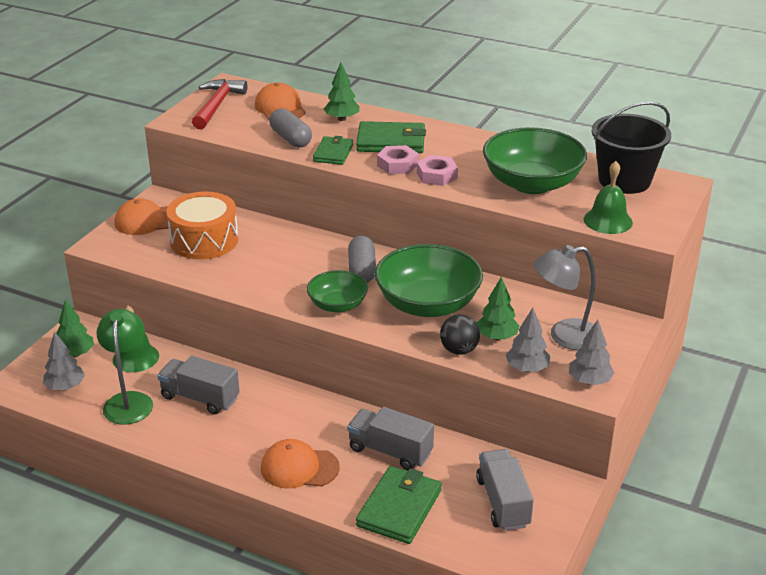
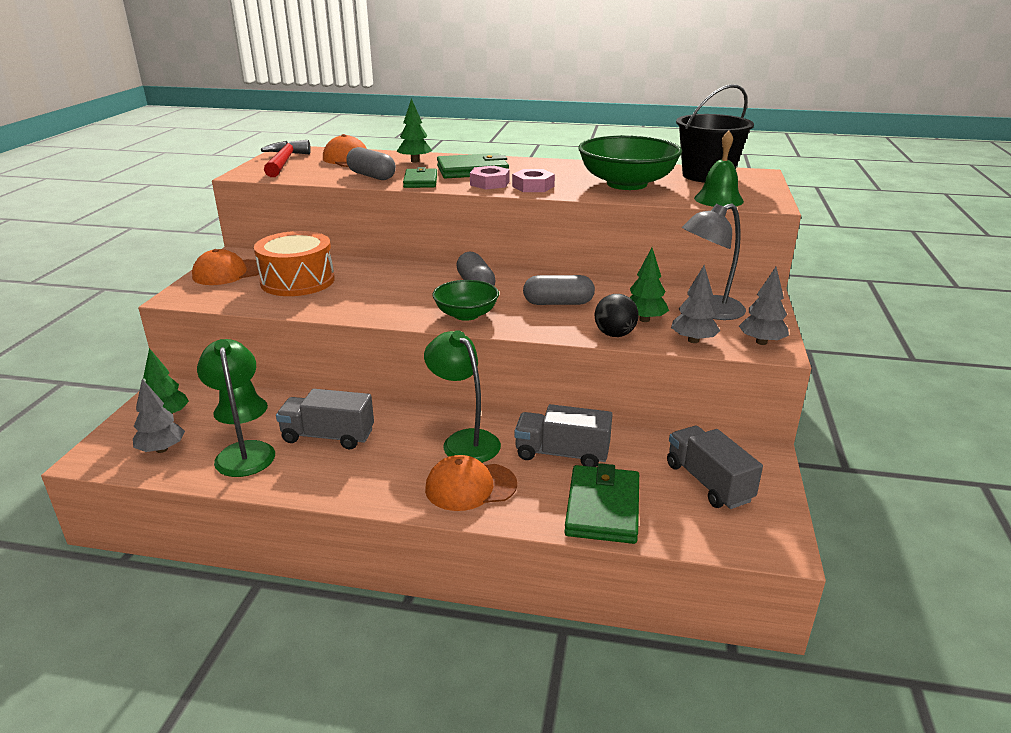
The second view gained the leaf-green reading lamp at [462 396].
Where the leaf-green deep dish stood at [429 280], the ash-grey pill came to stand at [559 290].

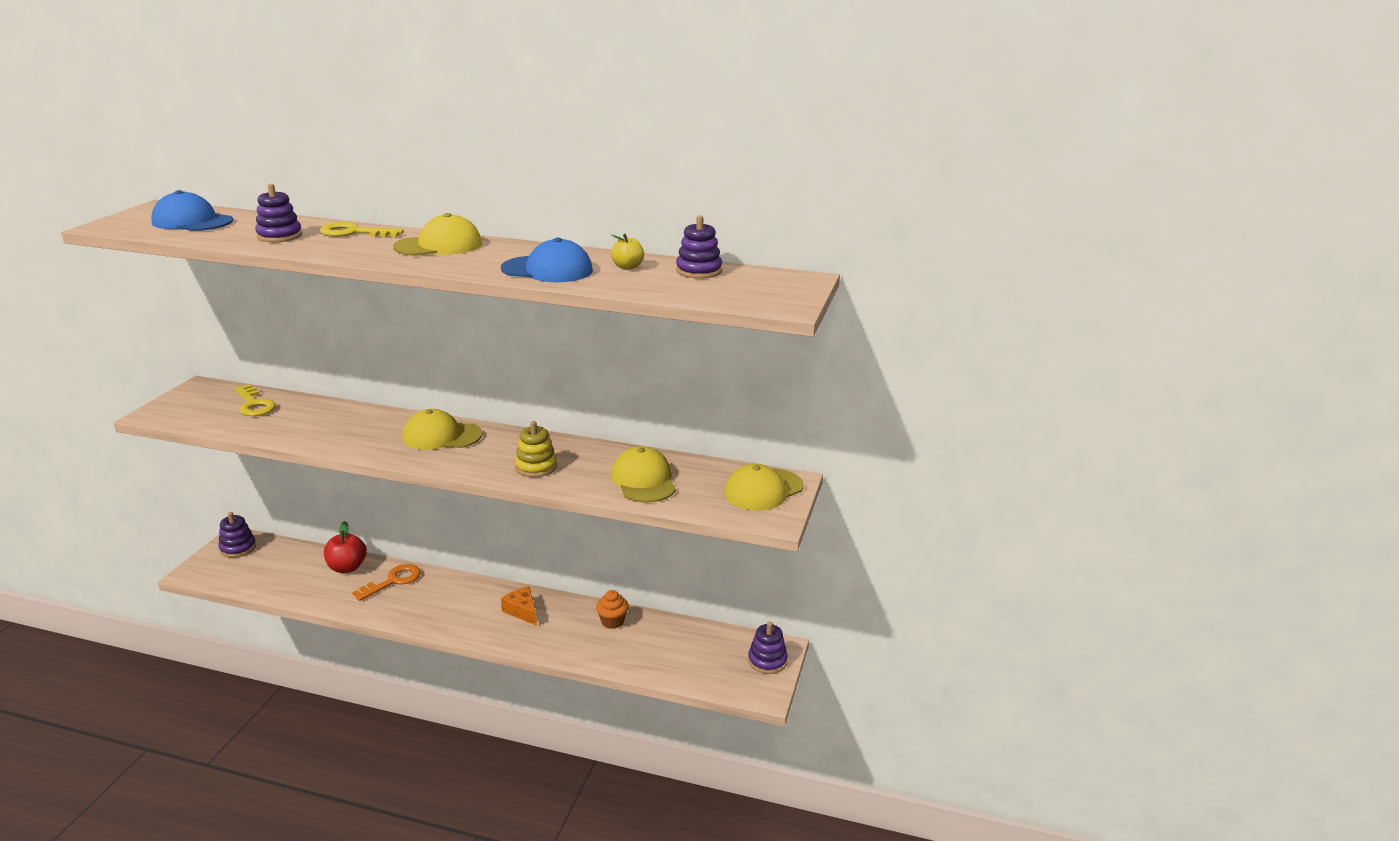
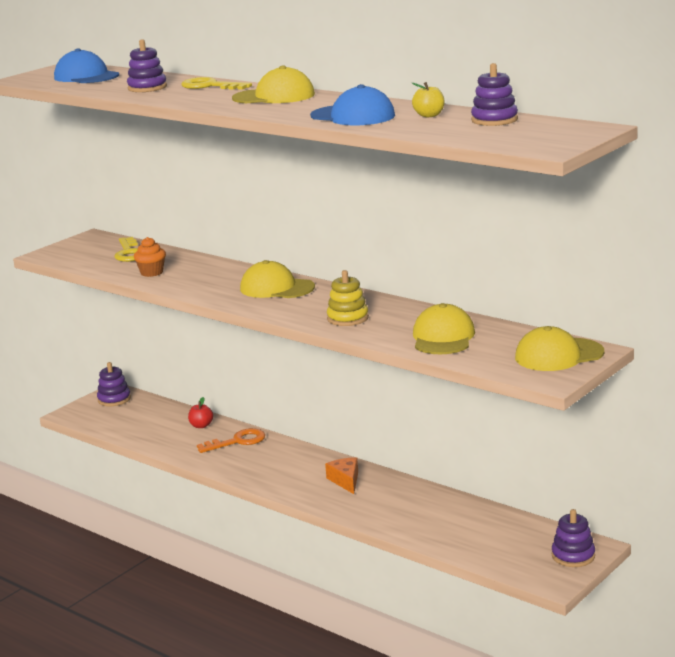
The bright orange fairy cake ended up elsewhere, having gone from [612 609] to [150 257].
The size of the crimson toy apple at [345 547] changed by a factor of 0.62.

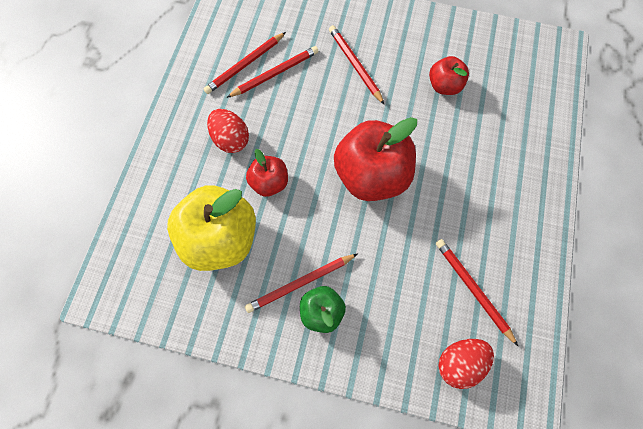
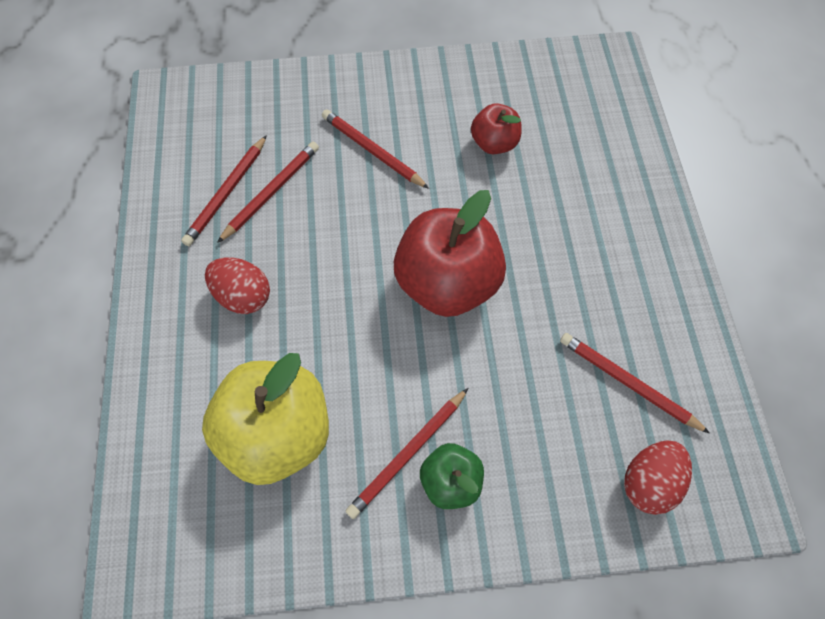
The second view lost the crimson toy apple at [267 173].

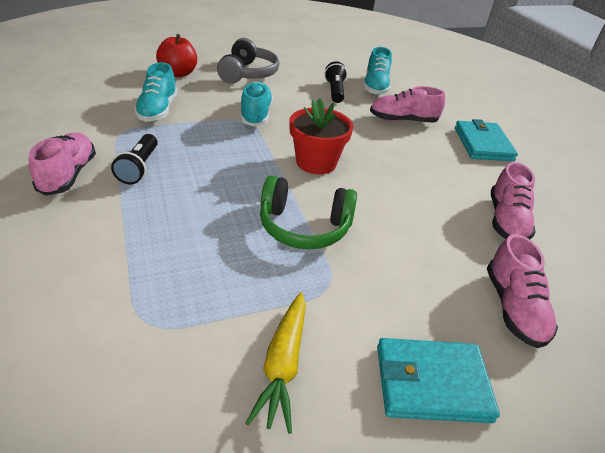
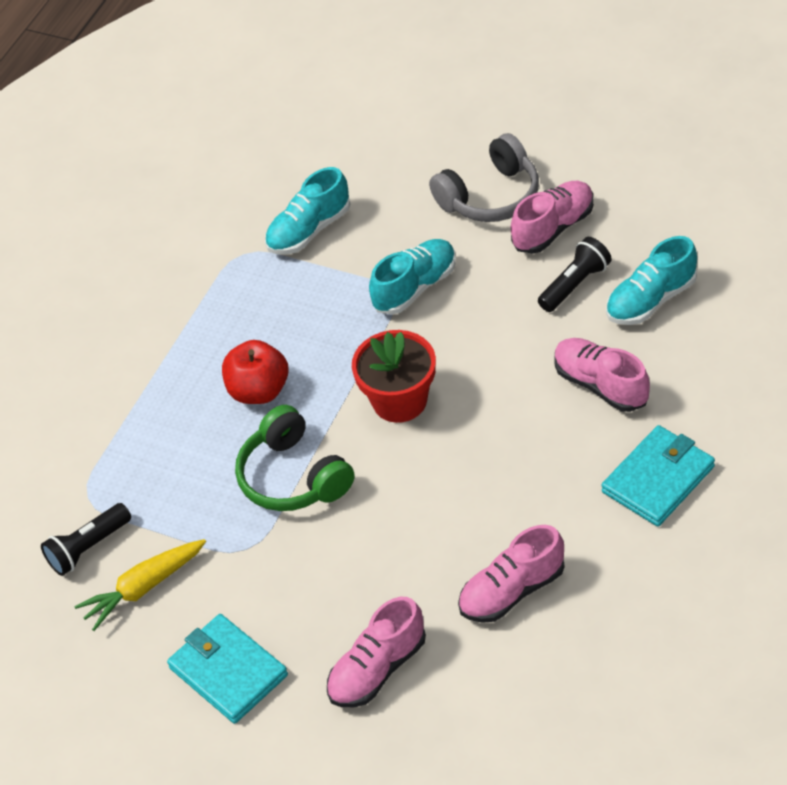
The rosy sneaker ended up elsewhere, having gone from [62 164] to [552 217].
The black pocket torch ended up elsewhere, having gone from [134 159] to [86 539].
The crimson toy apple ended up elsewhere, having gone from [176 55] to [255 372].

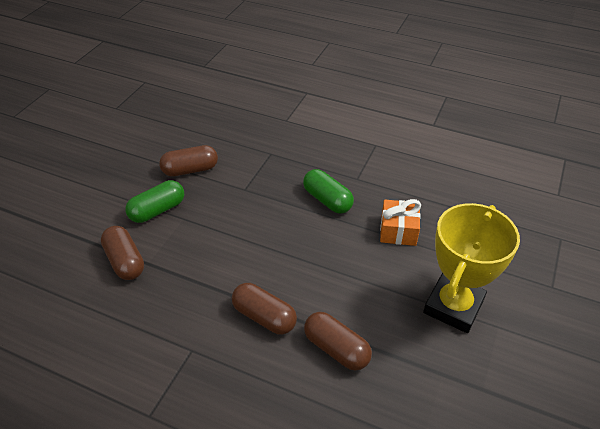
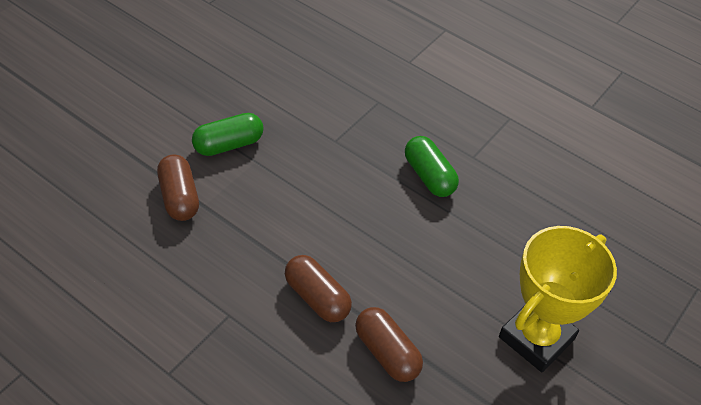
The second view lost the brown pill at [188 161].
The second view lost the bright orange wrapped gift at [400 222].

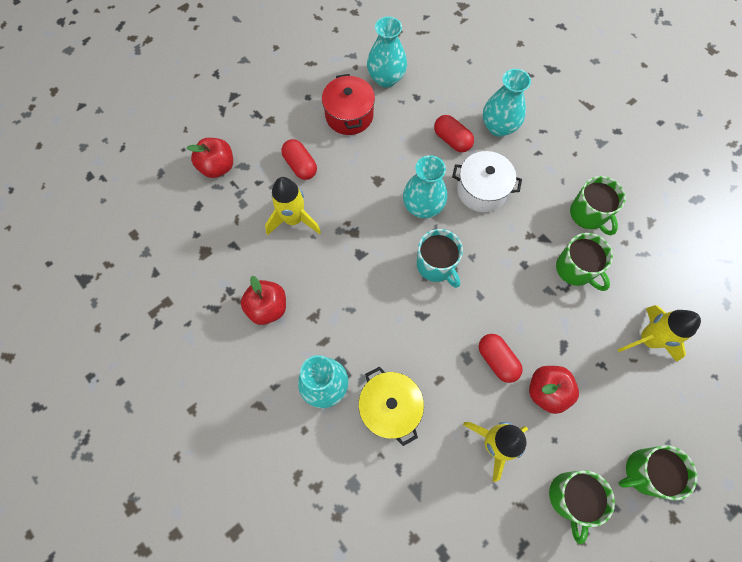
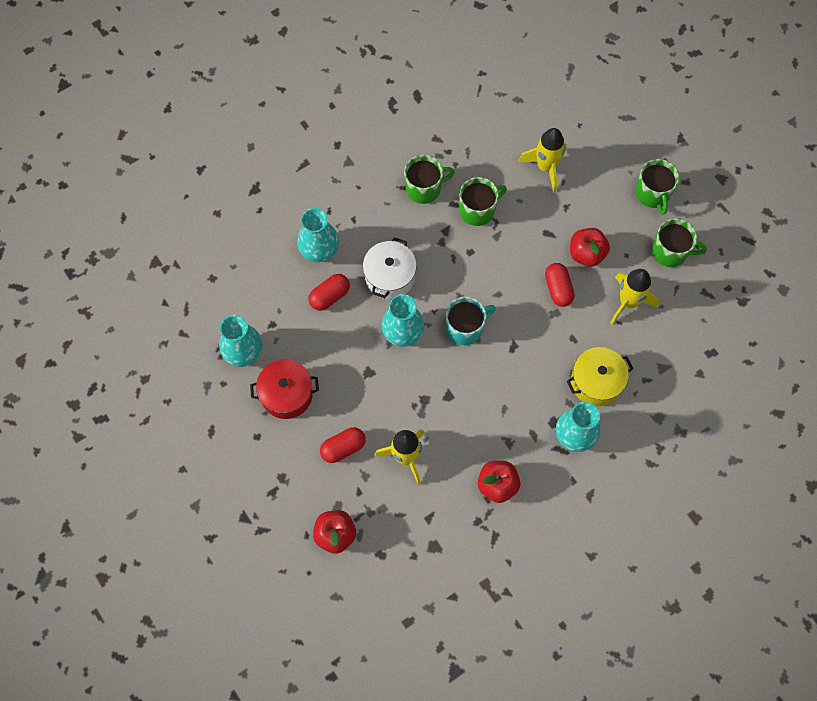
The crimson pill at [501 358] ended up facing another way, 75 degrees counterclockwise from before.

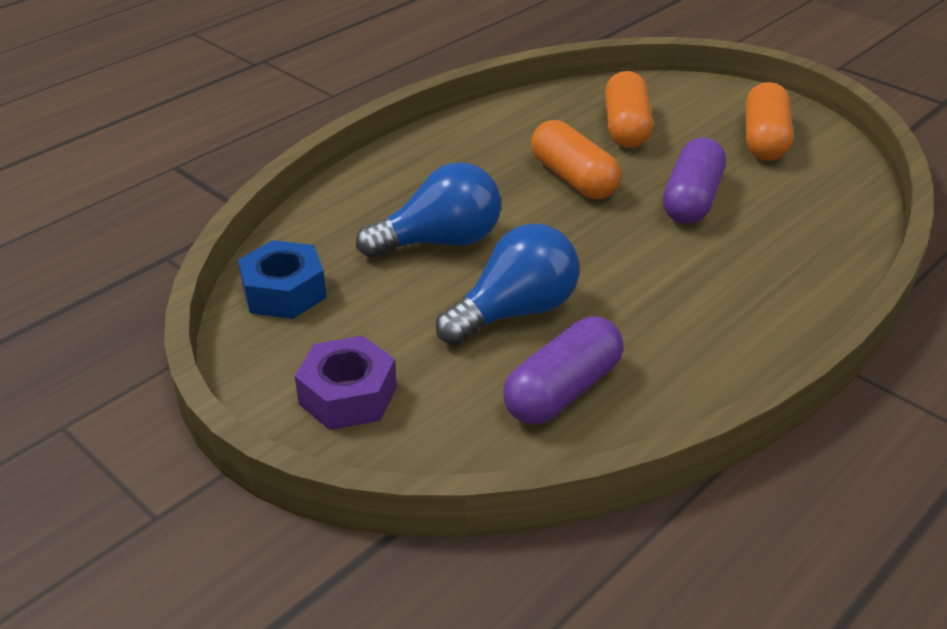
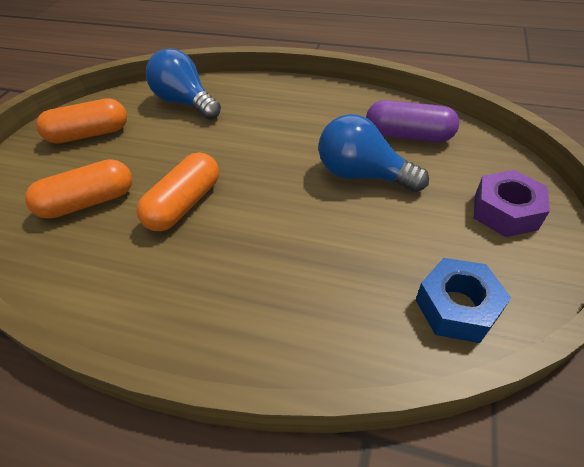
The second view lost the royal purple pill at [694 181].
The cobalt light bulb ended up elsewhere, having gone from [428 210] to [183 84].

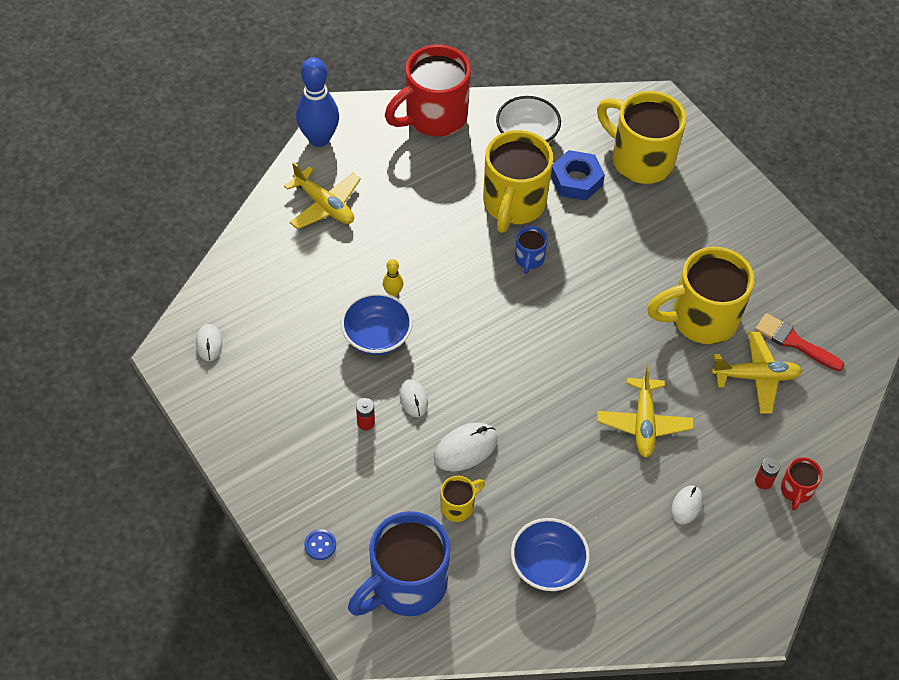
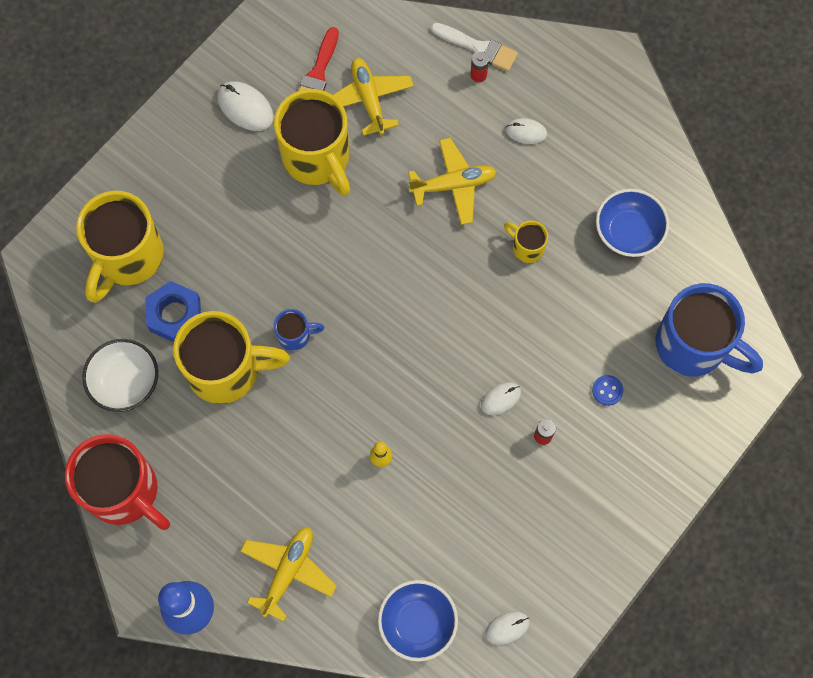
The cobalt button ended up elsewhere, having gone from [320 544] to [607 390].
The cobalt deep dish ended up elsewhere, having gone from [377 324] to [418 621].
The pure white mouse ended up elsewhere, having gone from [465 447] to [245 106].
The bright yellow mug ended up elsewhere, having gone from [462 499] to [526 242].
Where the crimson mug stood at [801 484], the pure white paintbrush came to stand at [474 47].

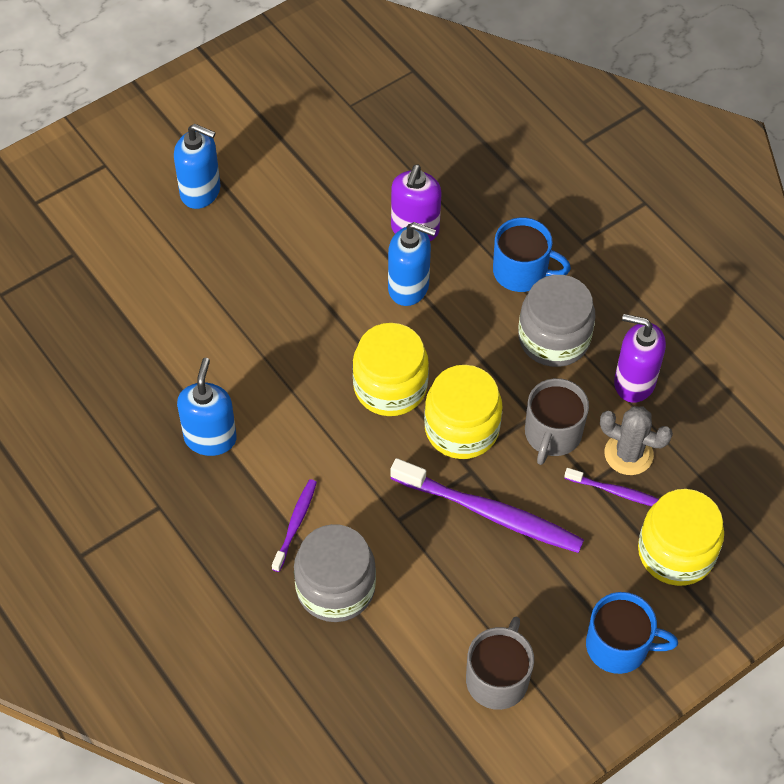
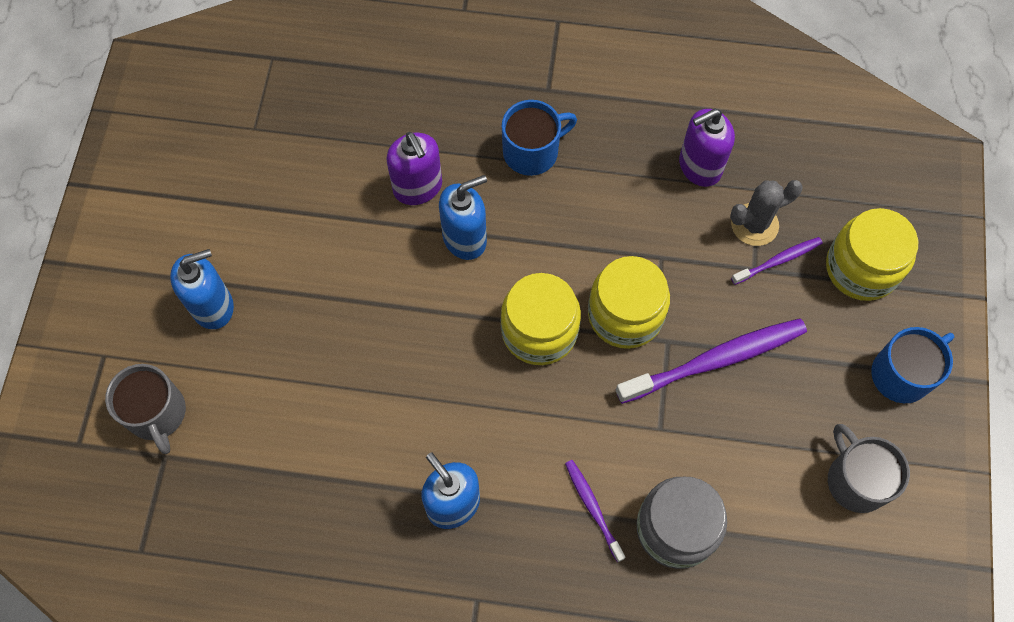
The second view lost the ash-grey jar at [556 321].
The ash-grey mug ended up elsewhere, having gone from [557 421] to [145 409].

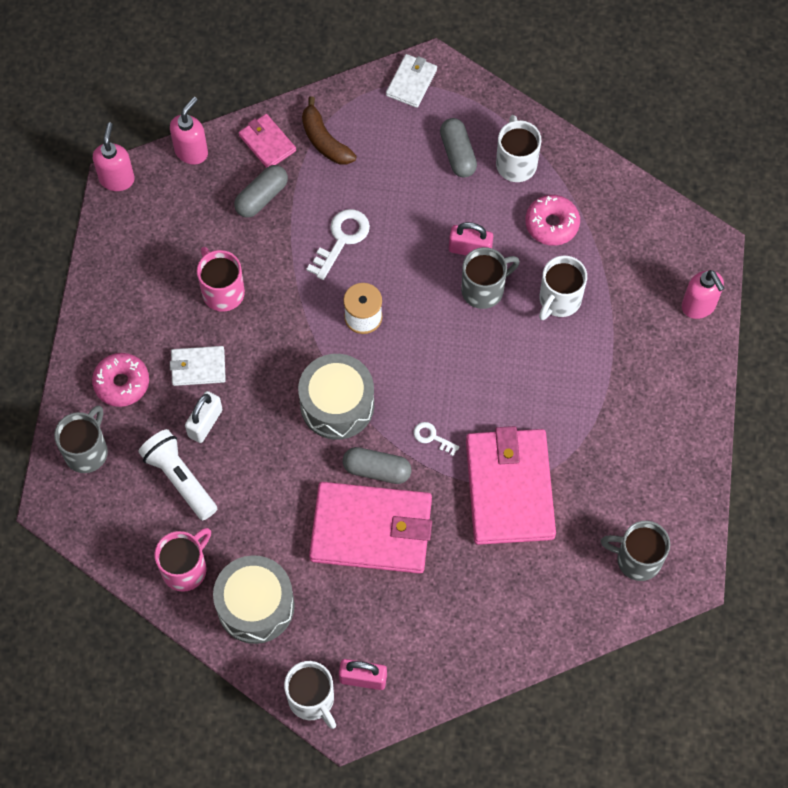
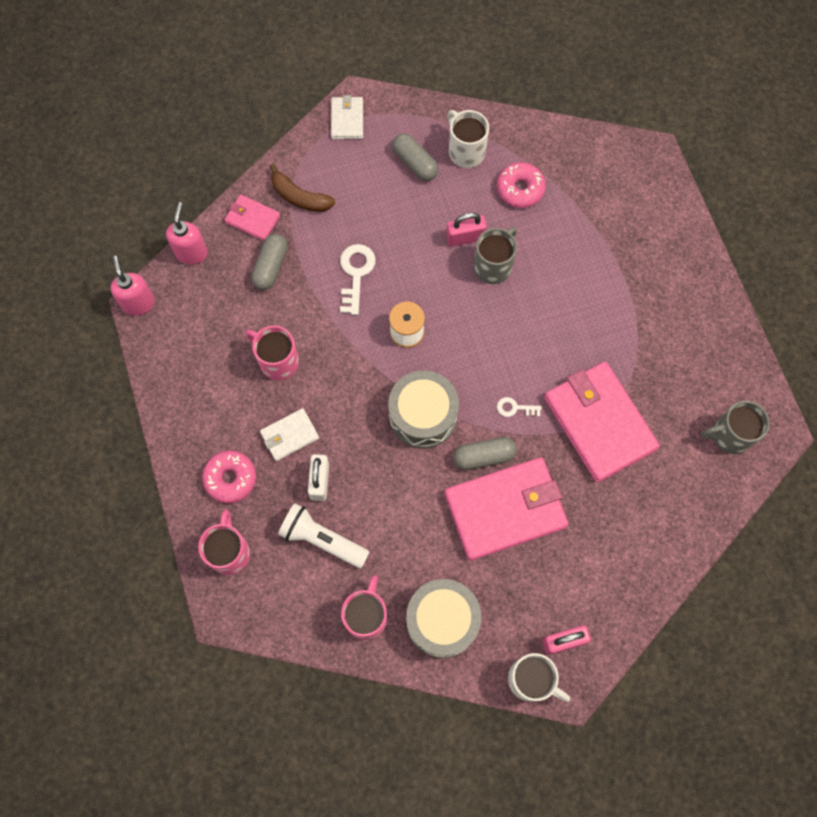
The second view lost the pure white mug at [563 288].
The second view lost the rosy soap dispenser at [703 294].
What was the ash-grey mug at [81 439] turned into the rosy mug at [224 542].

